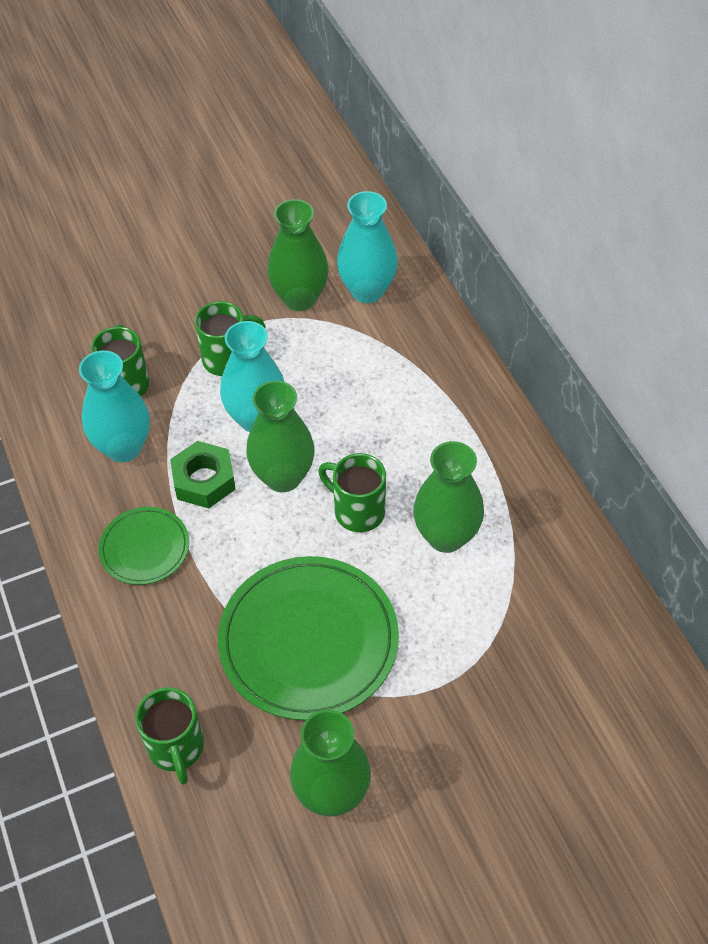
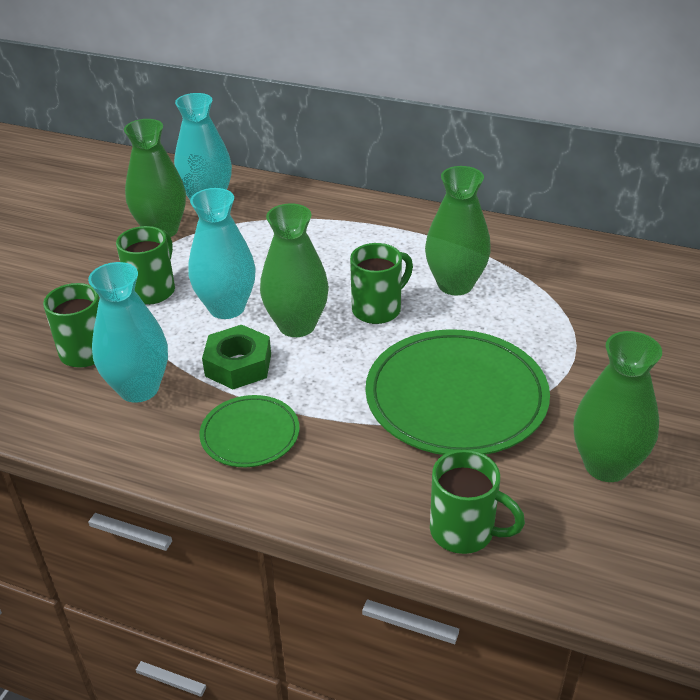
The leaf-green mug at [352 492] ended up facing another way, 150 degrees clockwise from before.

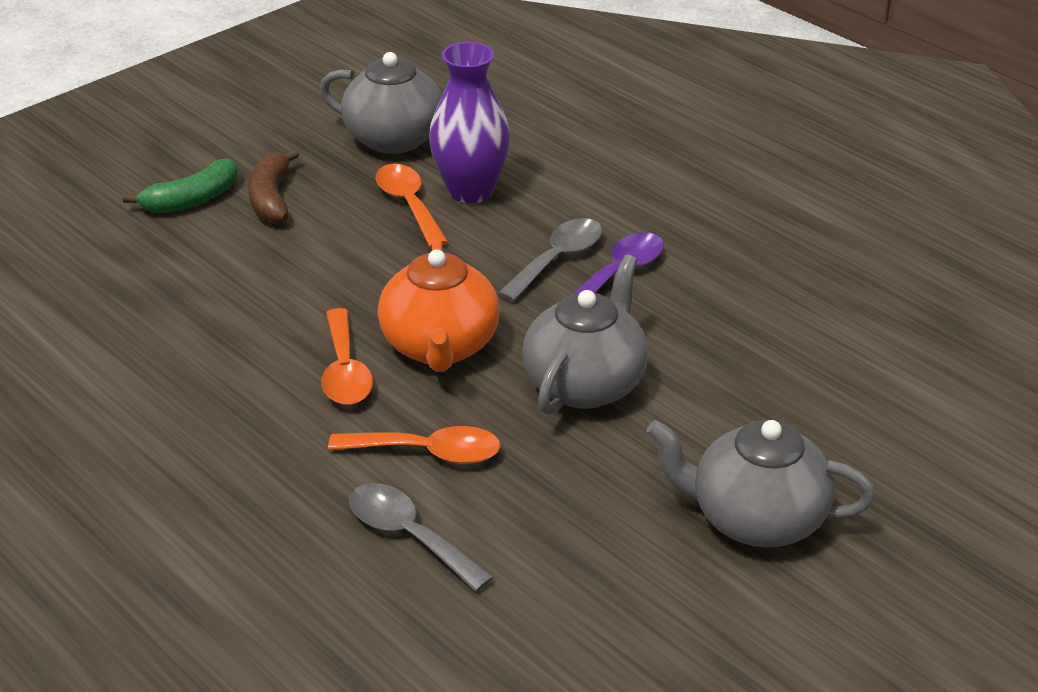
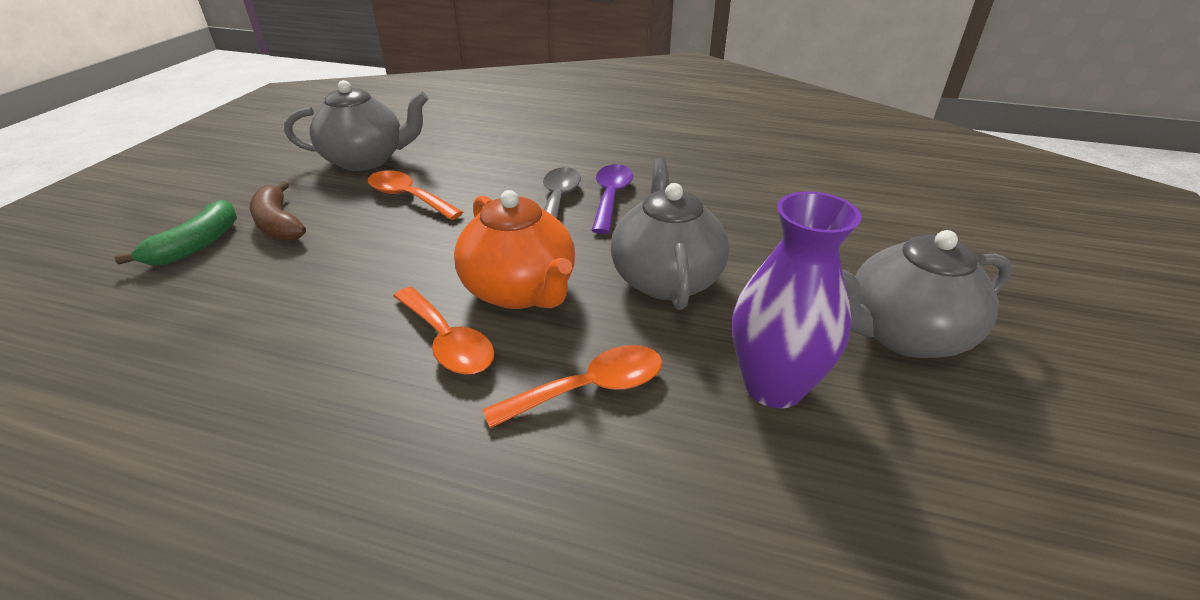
The second view lost the ash-grey tablespoon at [421 537].
The royal purple tall vase ended up elsewhere, having gone from [469 123] to [796 299].

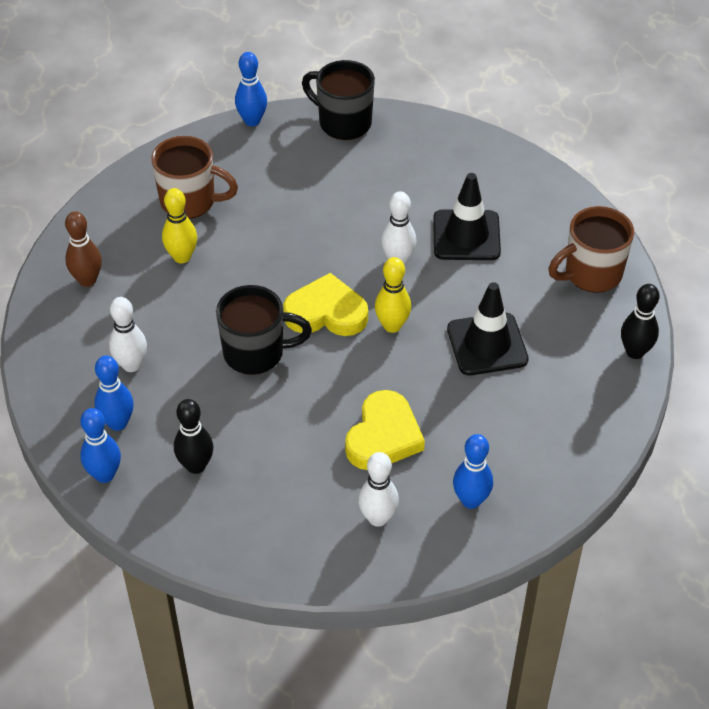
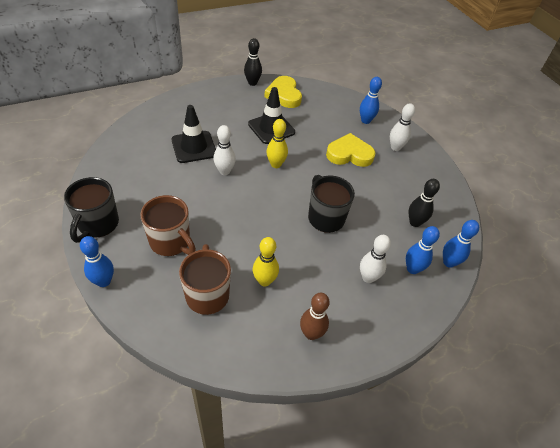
The bright yellow heart shape ended up elsewhere, having gone from [325 304] to [283 92].
The brown mug ended up elsewhere, having gone from [591 249] to [168 225].

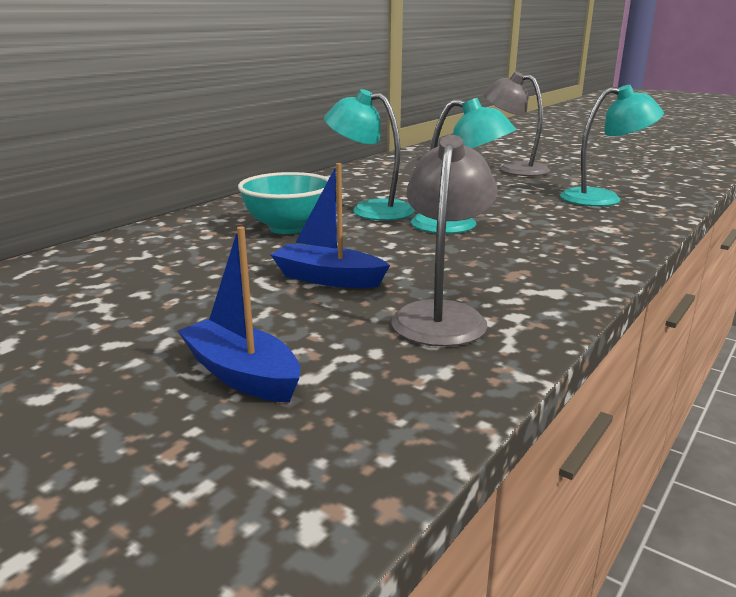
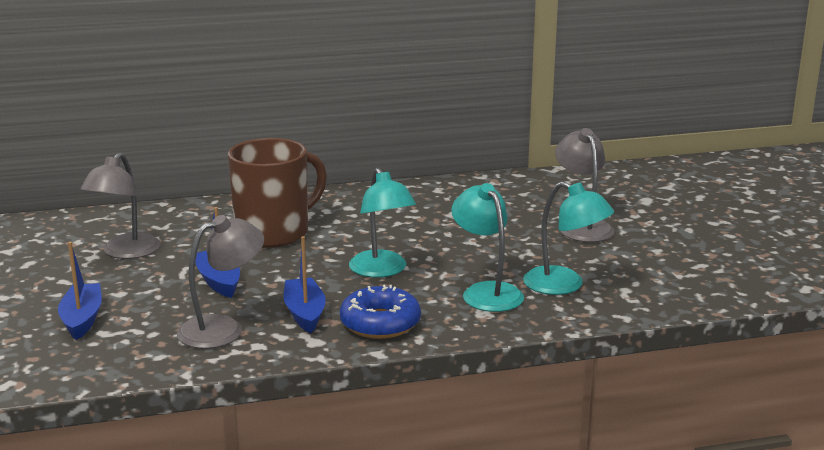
The second view gained the ash-grey reading lamp at [121 205].
The second view gained the cobalt sailboat at [304 284].
The second view gained the cobalt donut at [380 312].
The aqua reading lamp ended up elsewhere, having gone from [369 155] to [487 247].
Where the aqua deep dish stood at [283 203], the brown mug came to stand at [277 192].

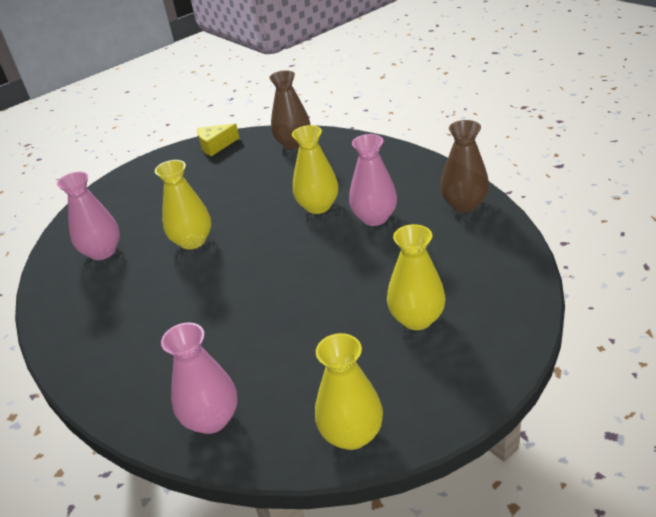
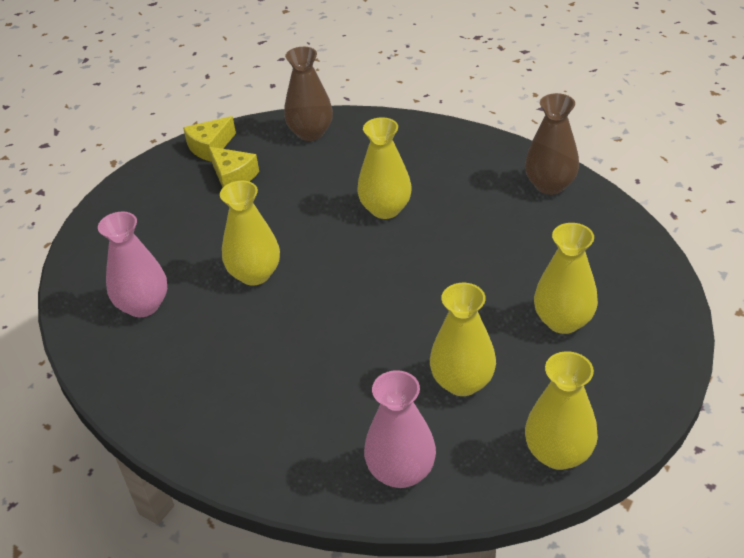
The second view lost the rosy tall vase at [373 180].
The second view gained the bright yellow cheese at [234 167].
The second view gained the bright yellow tall vase at [463 339].

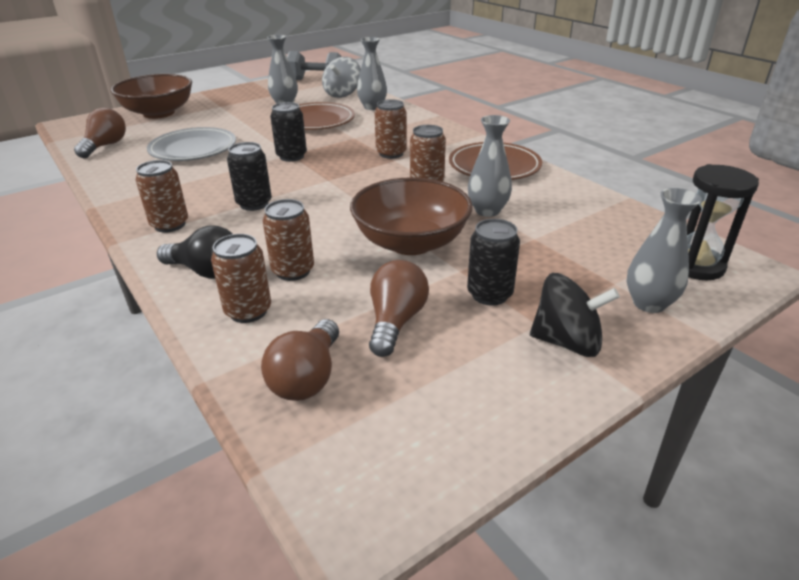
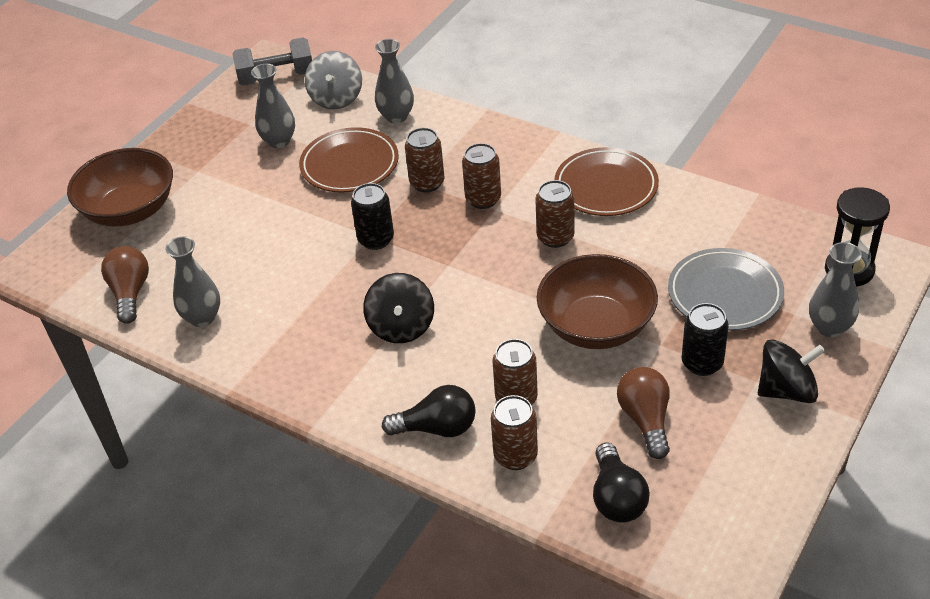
The brown tin ended up elsewhere, having gone from [162 196] to [424 160].
The ash-grey dinner plate ended up elsewhere, having gone from [191 144] to [726 289].
The ash-grey tall vase ended up elsewhere, having gone from [490 166] to [192 281].
Where the black tin stood at [249 176], the black toy top came to stand at [398 308].
What was the brown light bulb at [300 360] turned into the black light bulb at [621 483].

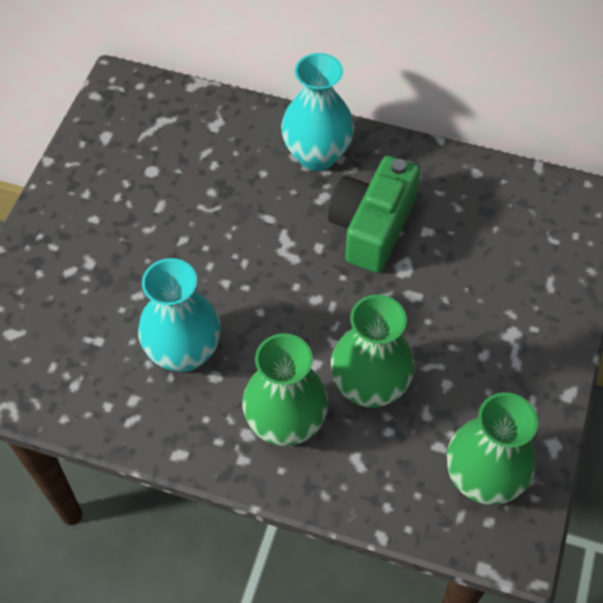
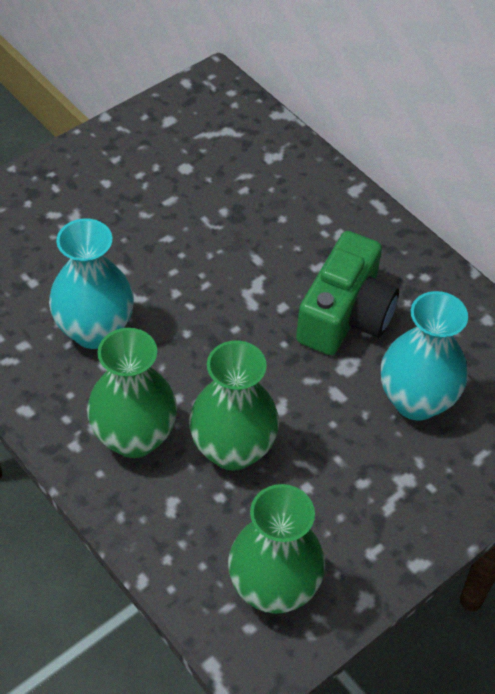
The aqua tall vase ended up elsewhere, having gone from [317 112] to [424 356].
The leaf-green camera at [374 214] ended up facing another way, 150 degrees clockwise from before.

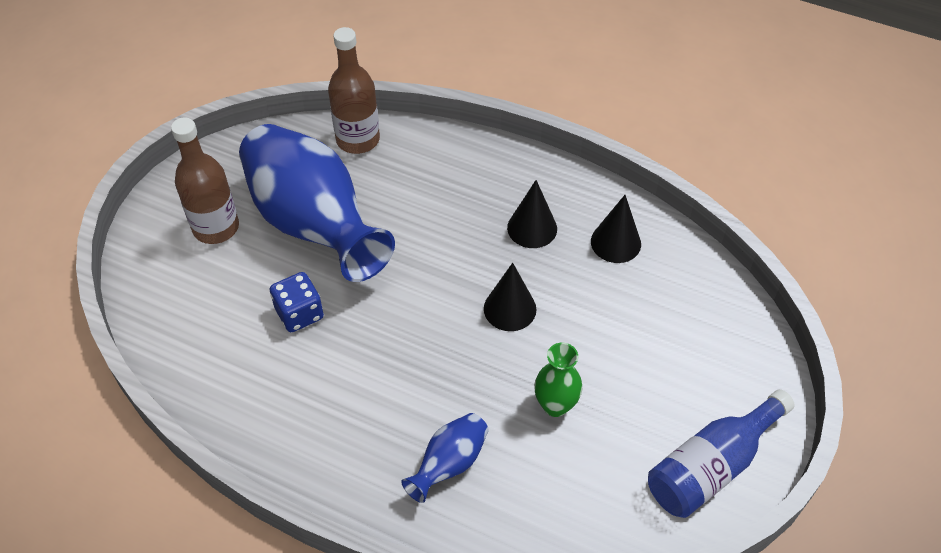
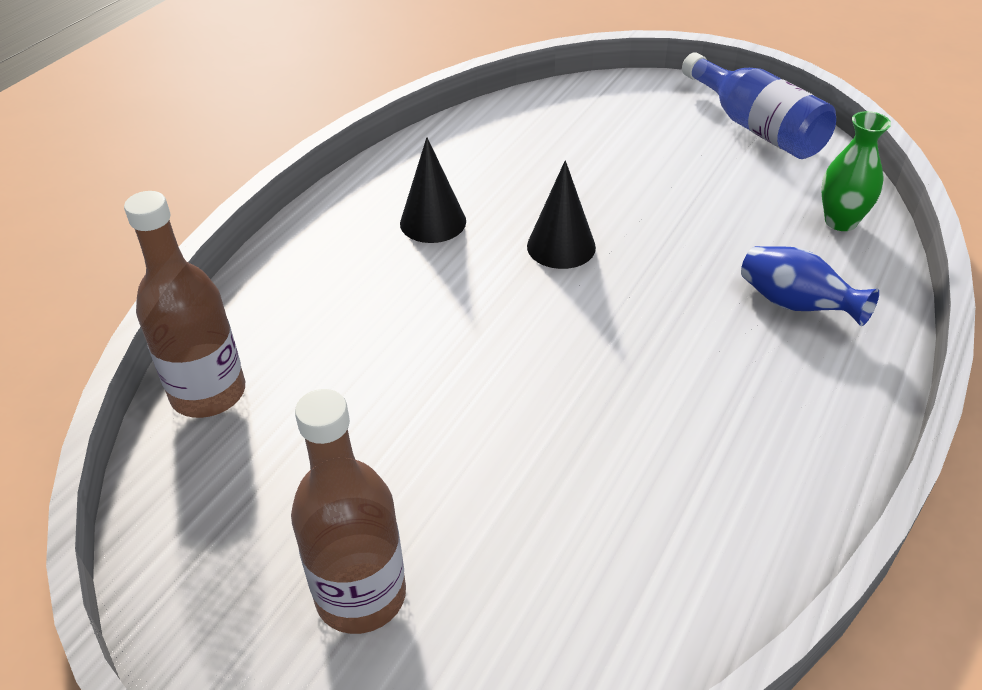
The second view lost the cobalt tall vase at [317 203].
The second view lost the cobalt dice at [297 302].
The second view lost the black cone shape at [616 229].
The leaf-green tall vase ended up elsewhere, having gone from [558 380] to [856 171].

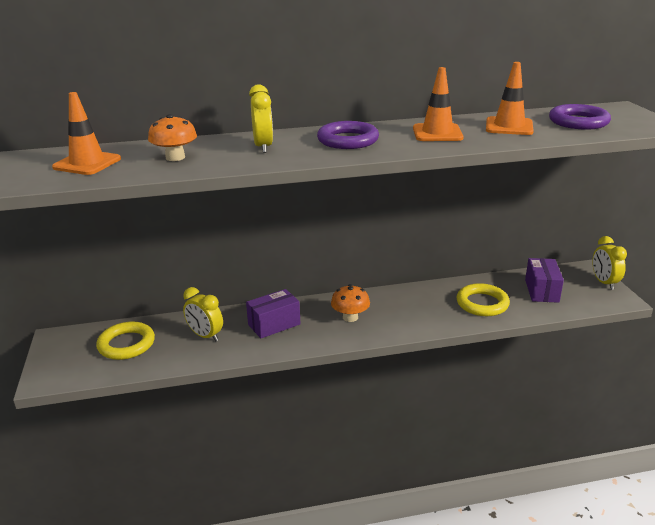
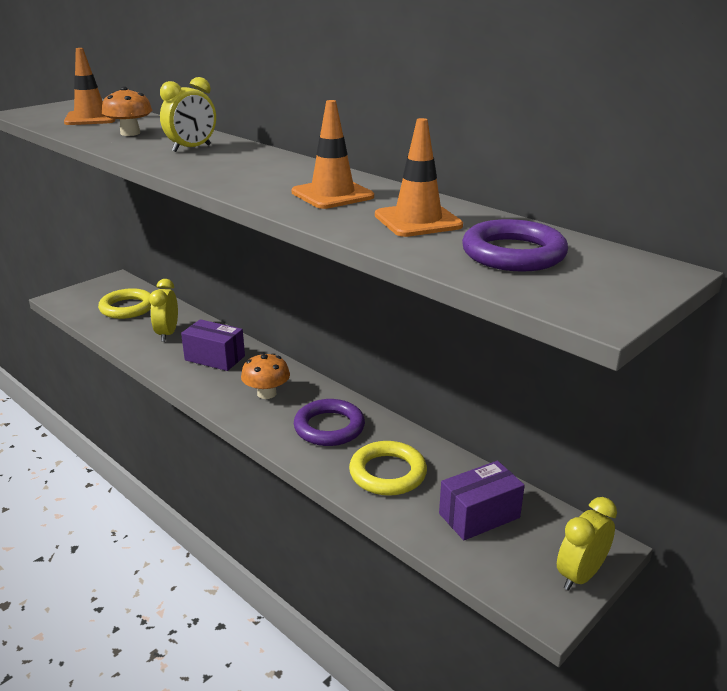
The royal purple hoop ended up elsewhere, having gone from [348 135] to [329 422].

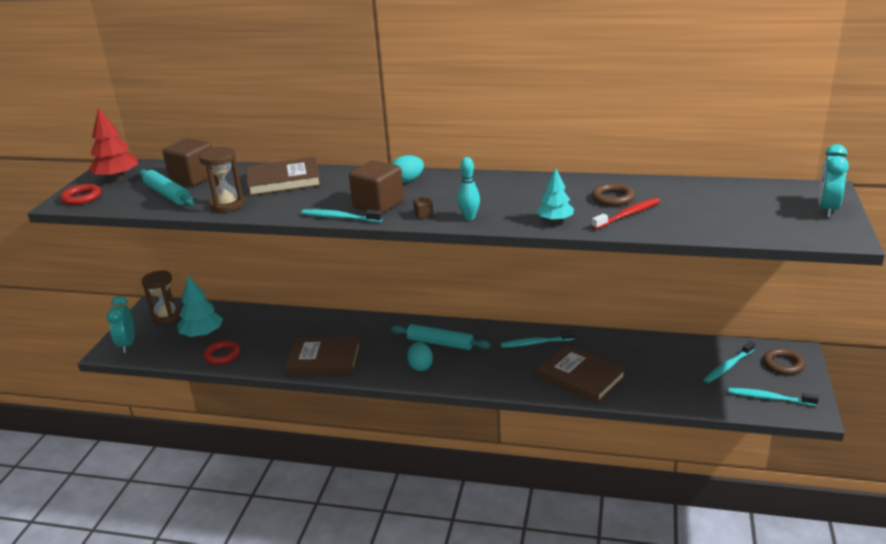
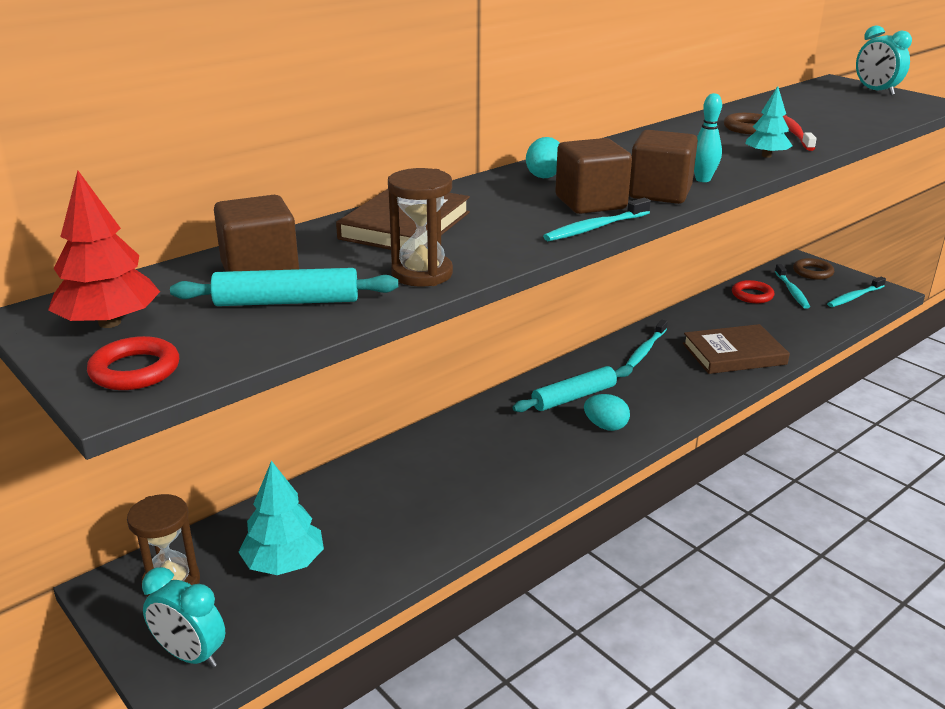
The second view lost the brown book at [323 356].
The crimson hoop ended up elsewhere, having gone from [221 352] to [753 291].
The size of the brown solid cube at [423 207] changed by a factor of 2.48.

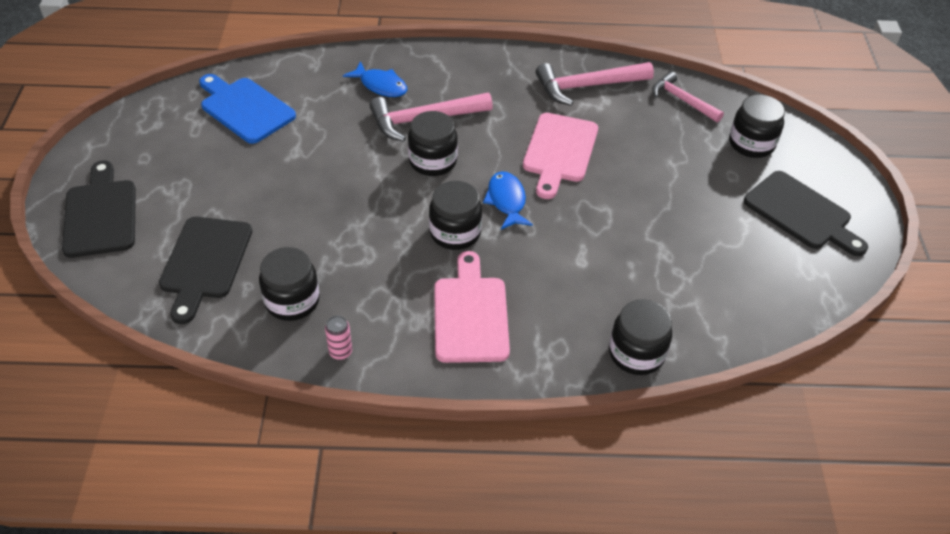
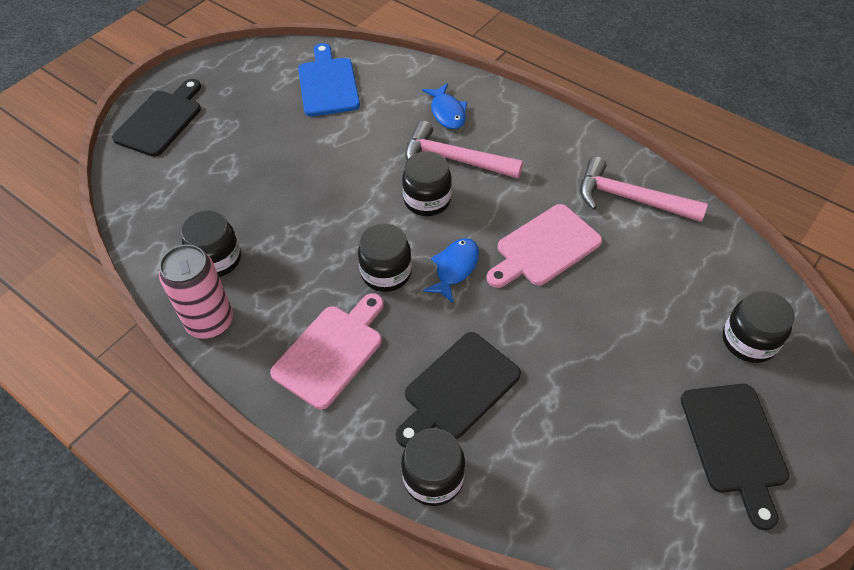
The second view lost the rosy hammer at [688 96].
The black chopping board ended up elsewhere, having gone from [205 270] to [458 390].
The size of the rosy tin at [338 338] changed by a factor of 2.25.

